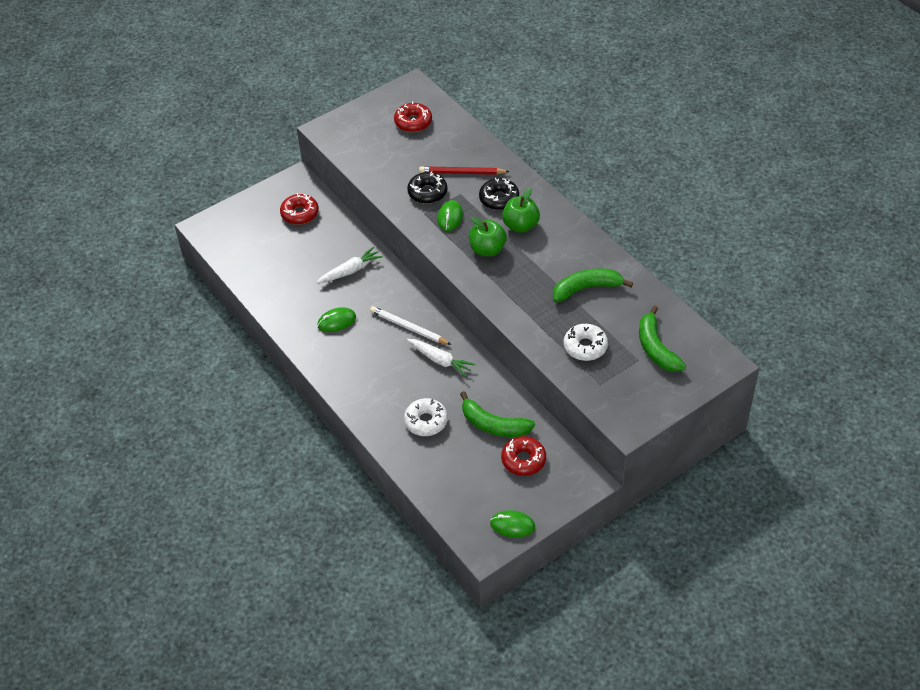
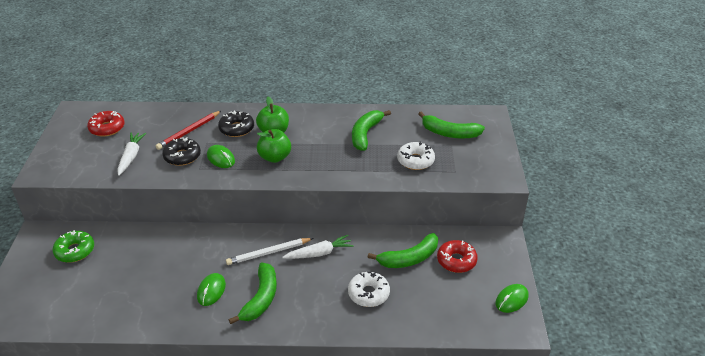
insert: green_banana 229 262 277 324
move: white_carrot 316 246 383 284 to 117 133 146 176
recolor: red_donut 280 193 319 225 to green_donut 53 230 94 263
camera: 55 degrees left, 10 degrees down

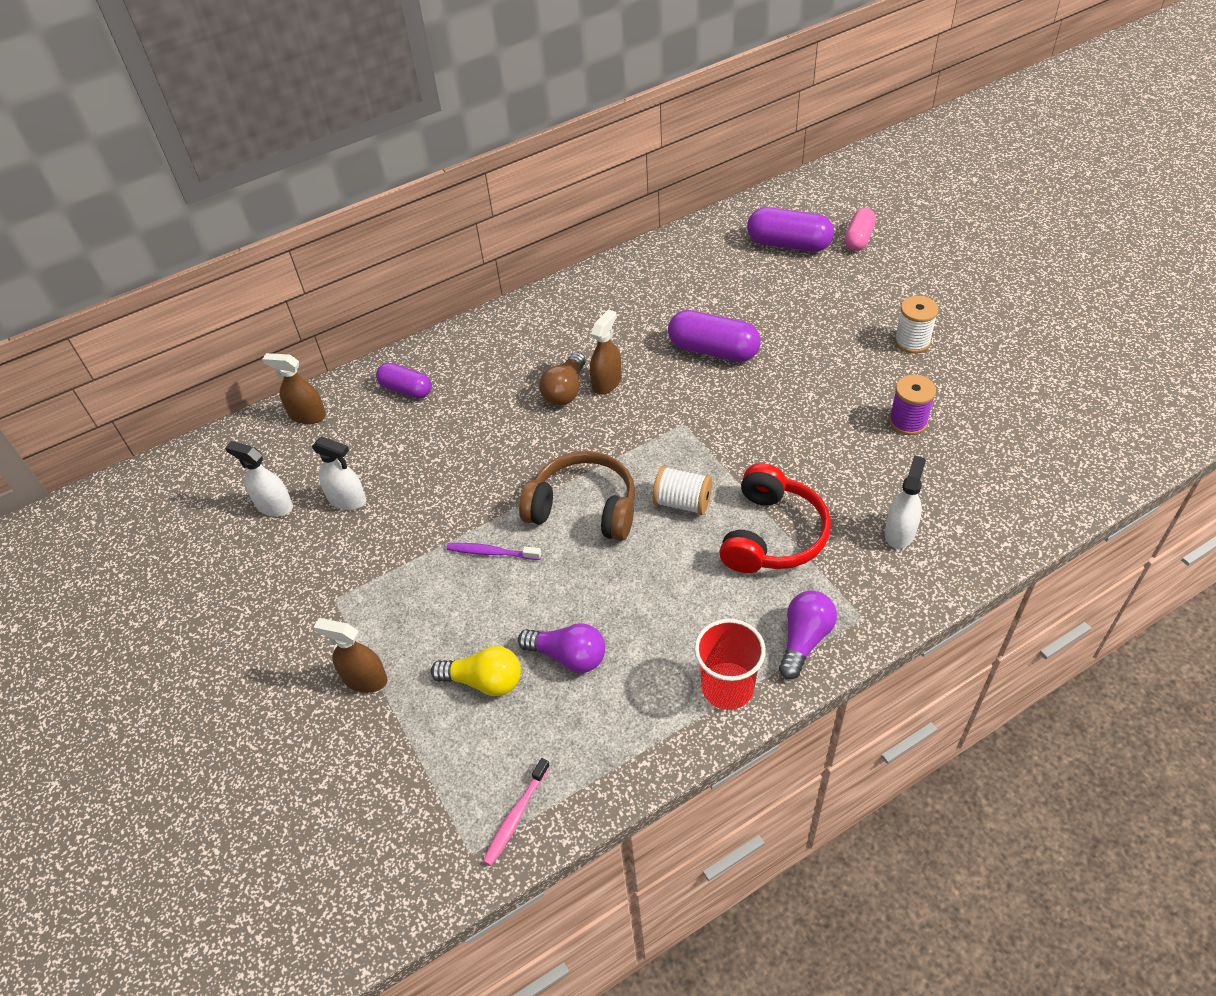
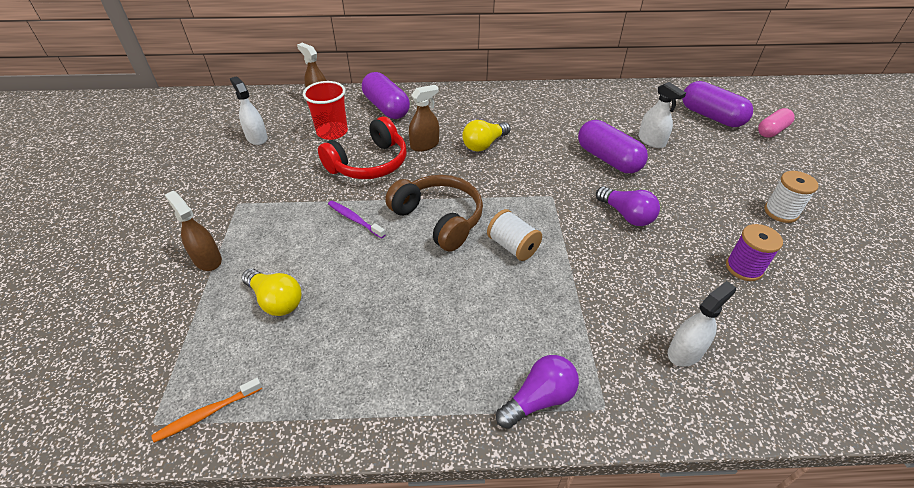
move: white_spray_bottle 312 436 366 510 to 638 82 686 148; purple_light_bulb 518 623 605 673 to 596 186 660 226; brown_spray_bottle 590 309 622 395 to 409 85 439 152; red_cup 694 619 766 710 to 303 81 348 140; red_headphones 719 463 831 573 to 318 117 407 179
recolor: pink_toothbrush 483 758 550 866 to orange_toothbrush 151 378 262 443; brown_light_bulb 539 352 586 406 to yellow_light_bulb 462 120 510 152
resize: purple_capsule 376 363 432 399 = 362 72 410 119 x1.56
camera: 25 degrees right, 5 degrees down

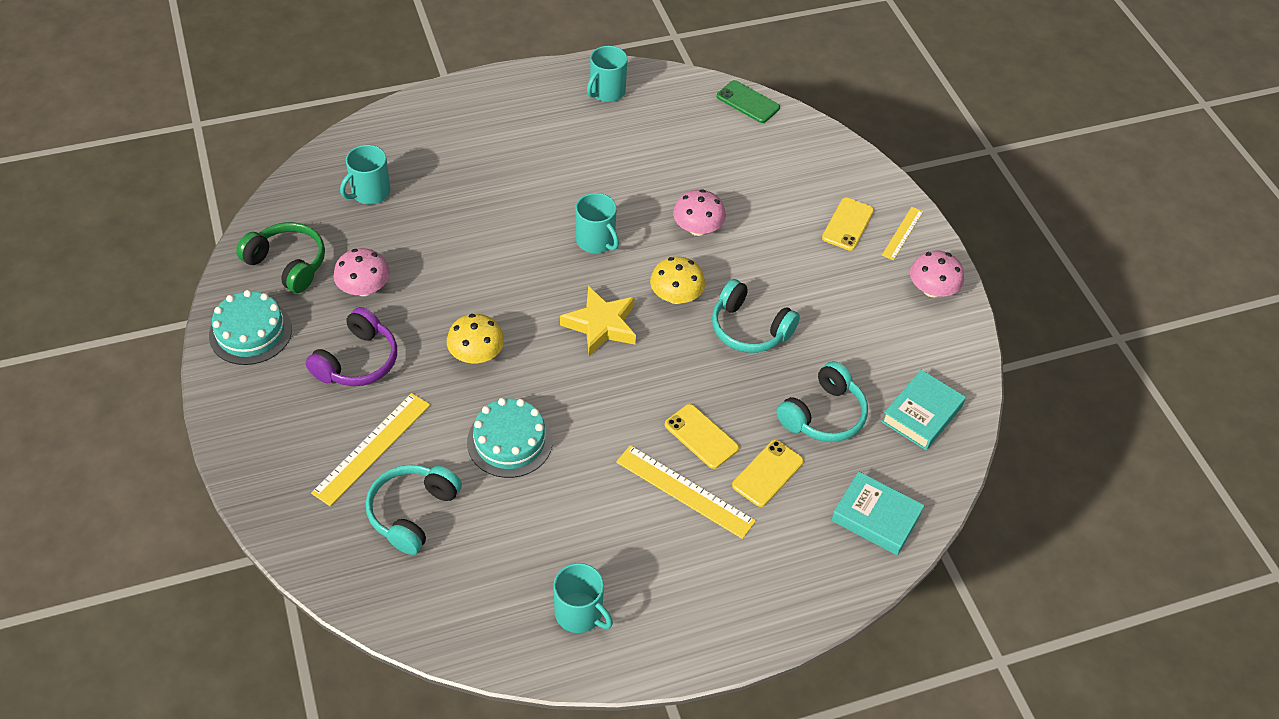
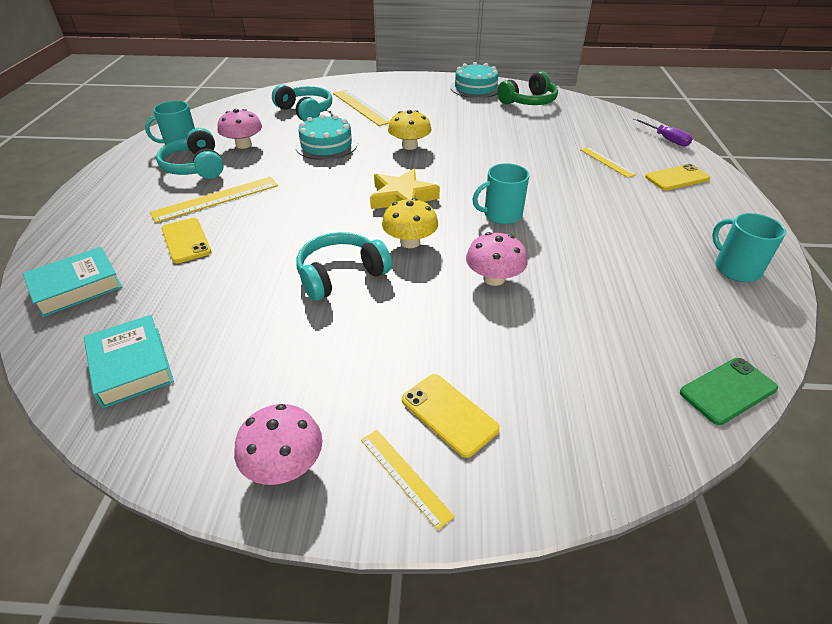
delete: purple_headphones 305 307 397 386; turquoise_mug 340 145 391 204
insert: yellow_ruler 580 147 636 178; purple_screwdriver 634 118 692 147
move: pink_mushroom 333 248 390 296 to 218 109 262 149; yellow_phone 665 404 739 469 to 645 164 710 190; turquoise_headphones 776 361 868 442 to 156 128 224 179
camera: 115 degrees right, 10 degrees down

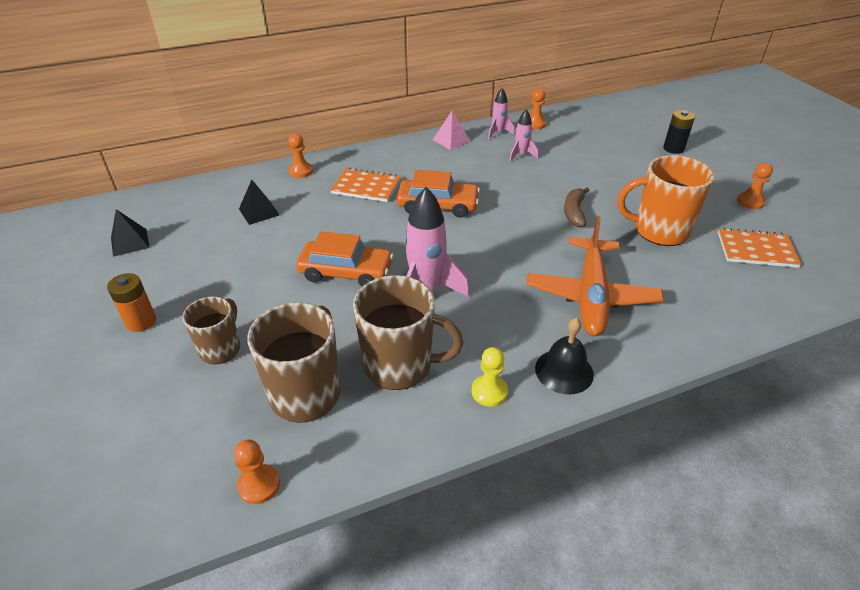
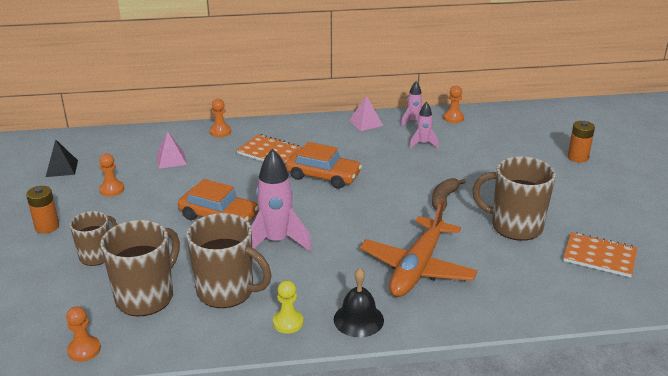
move: orange_pawn 737 163 773 209 to 99 153 124 197
recolor: black_pyramid 239 180 280 225 to pink_pyramid 156 131 187 169; orange_mug 617 155 714 246 to brown_mug 472 156 556 241; black_battery 663 110 695 154 to orange_battery 568 121 595 163
camera: 15 degrees right, 10 degrees down

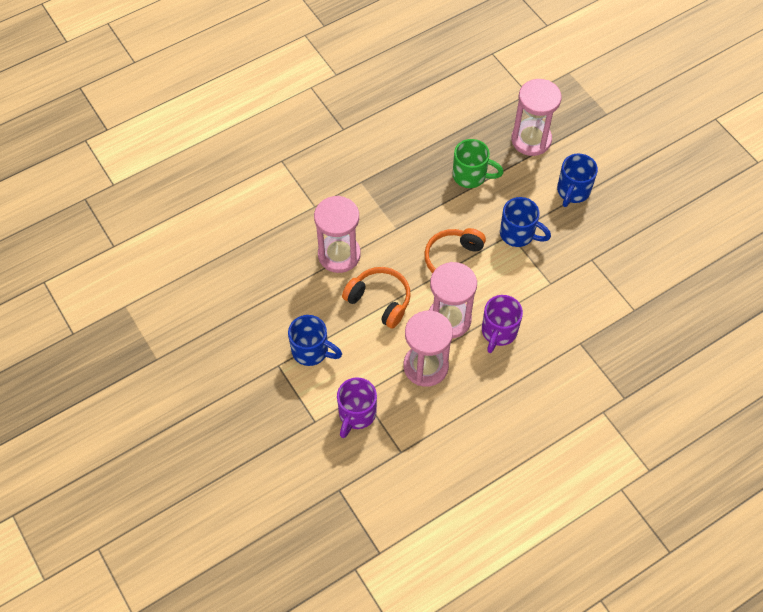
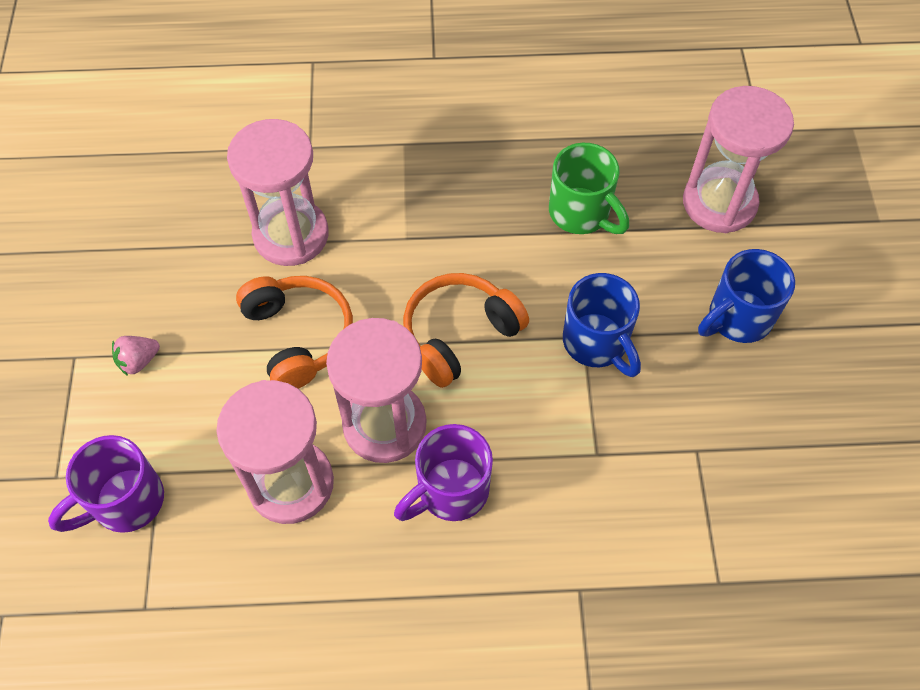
replace: blue_mug 288 315 342 366 to pink_strawberry 112 336 160 376
camera: 30 degrees right, 0 degrees up

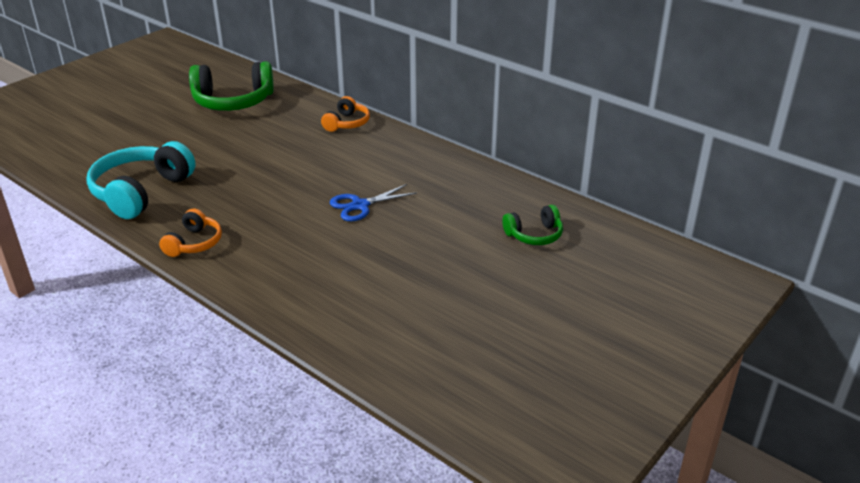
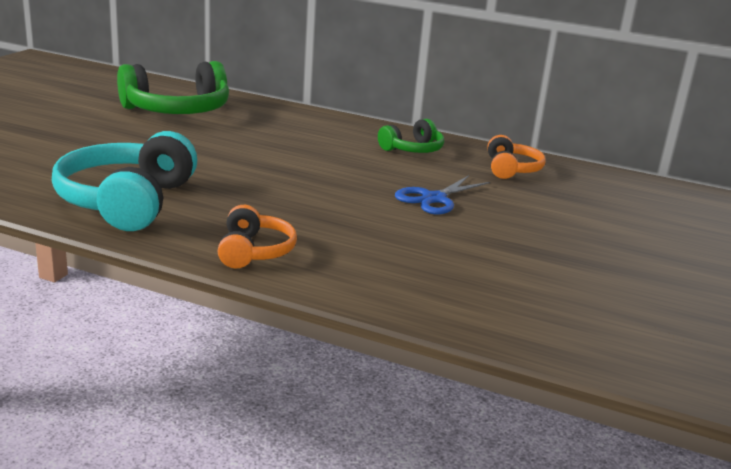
move: orange_headphones 321 96 370 132 to 487 135 545 179; green_headphones 502 205 563 245 to 378 119 444 153
camera: 20 degrees left, 10 degrees down

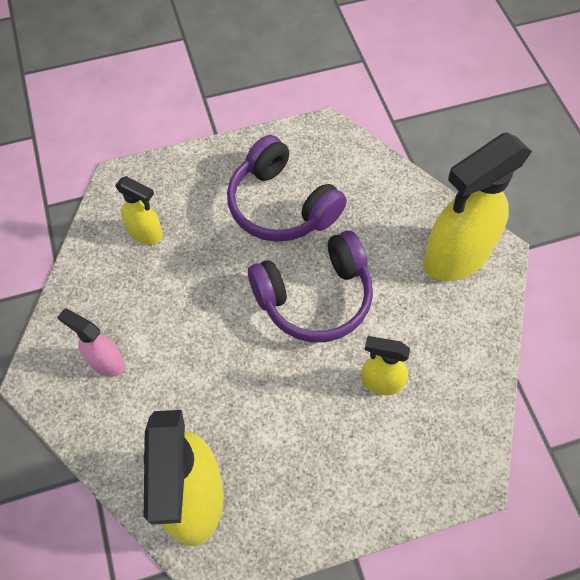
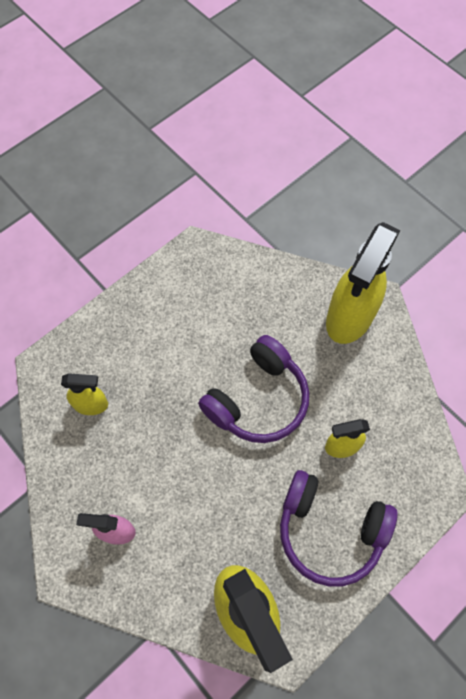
move: purple_headphones 227 135 347 242 to 280 470 398 587
camera: 25 degrees left, 5 degrees up

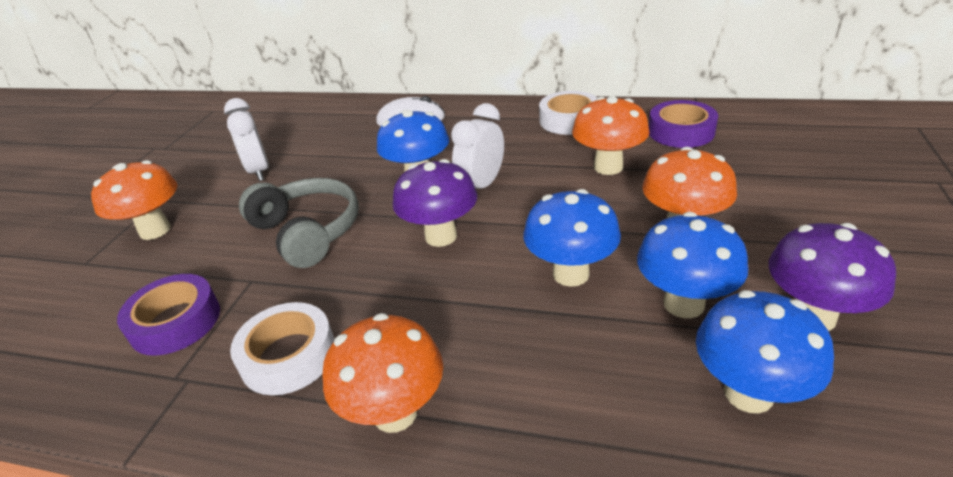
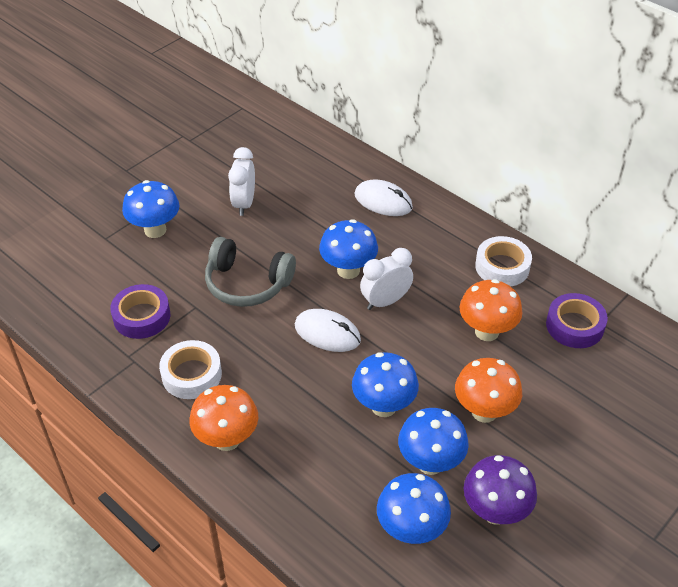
replace: purple_mushroom 393 159 477 247 to white_mouse 295 309 361 352
recolor: orange_mushroom 91 160 177 240 to blue_mushroom 122 180 180 238
rotate: grey_headphones 239 178 359 268 = 205 237 296 307 120 degrees clockwise
camera: 25 degrees right, 10 degrees up

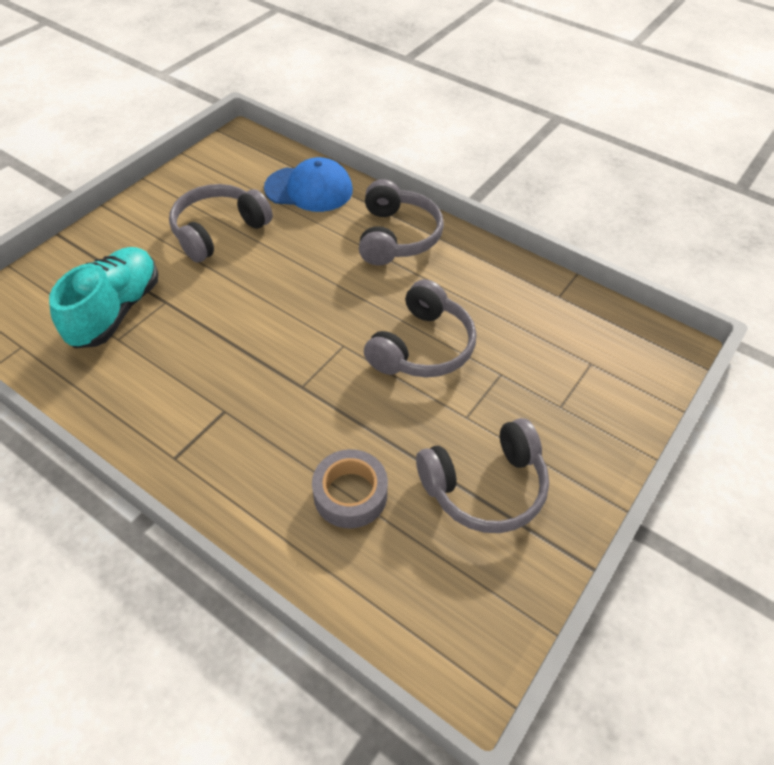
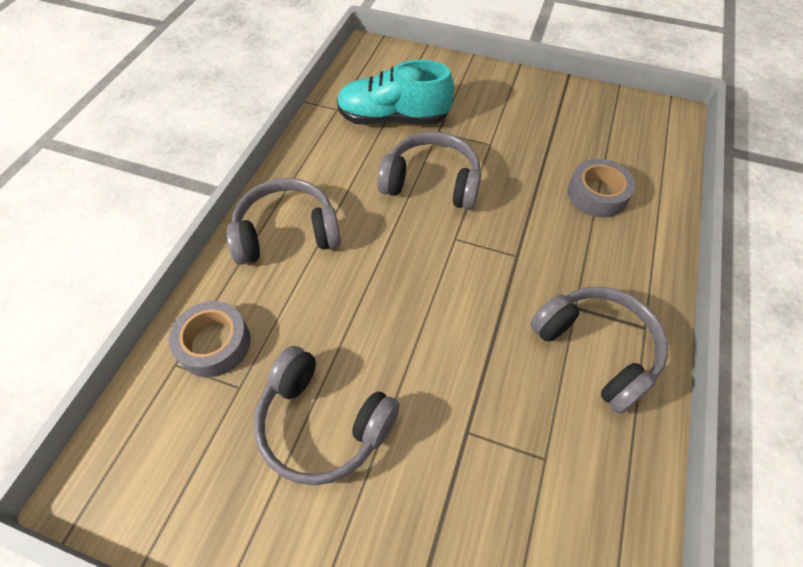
move: turquoise_shoe 49 247 158 348 to 337 60 454 125; grey_headphones 416 418 549 533 to 530 287 668 414
replace: blue_cap 264 157 353 212 to grey_tape 169 301 251 377
camera: 105 degrees left, 5 degrees up

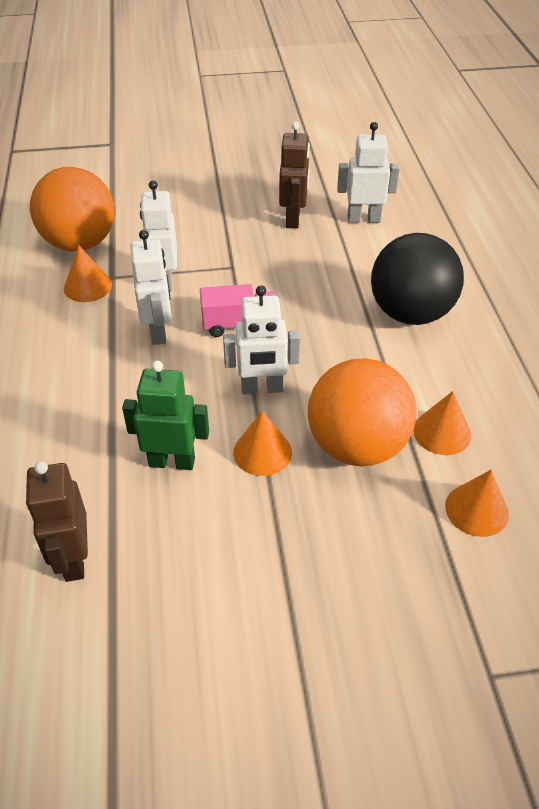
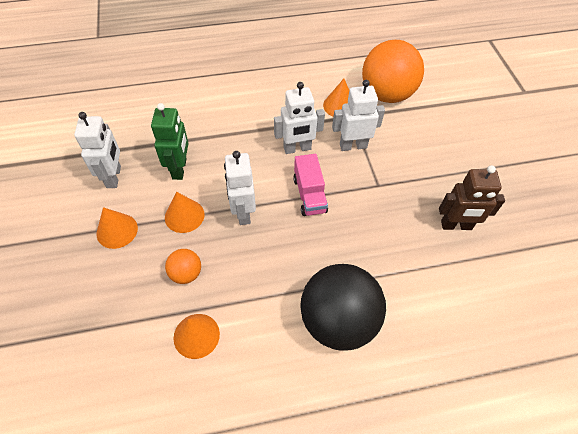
delete: brown_robot 26 461 88 582
move: white_robot 337 122 400 223 to 74 112 121 188; orange_cone 445 470 509 537 to 97 207 138 249
resize: orange_ball 308 359 417 467 = 165 249 201 284 x0.46
camera: 85 degrees right, 10 degrees up

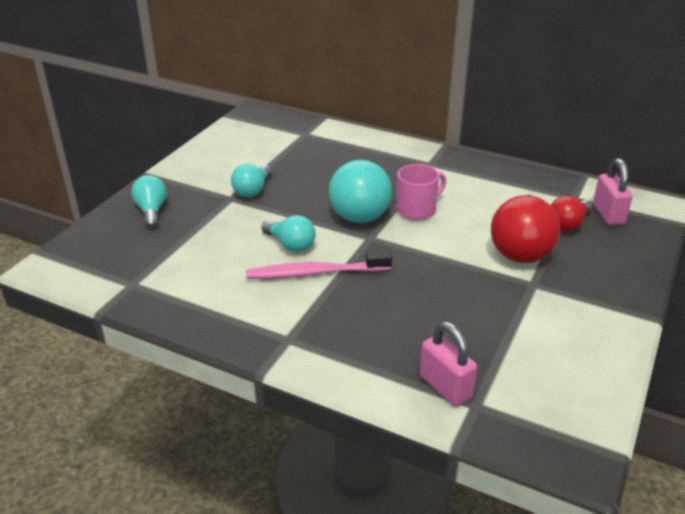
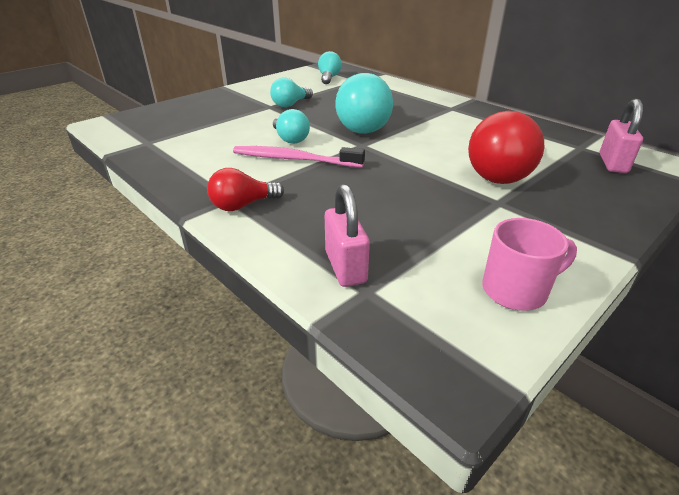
move: turquoise_light_bulb 131 175 167 228 to 318 51 342 84; pink_mug 396 164 446 220 to 482 218 577 311; red_light_bulb 551 196 592 232 to 207 168 284 211
camera: 20 degrees right, 0 degrees up

